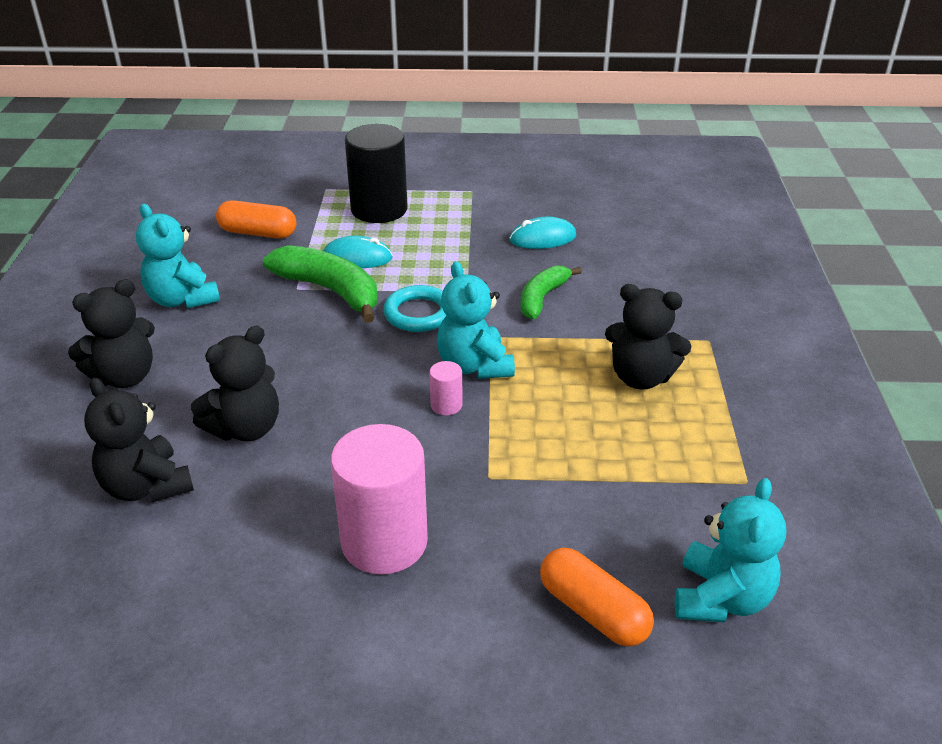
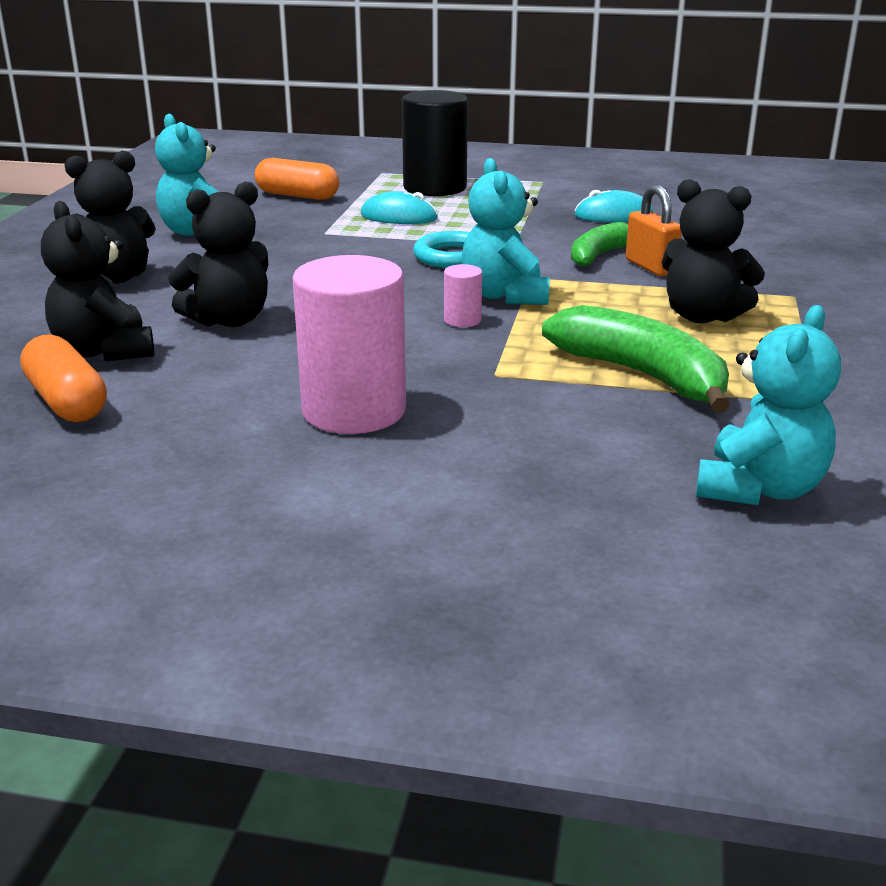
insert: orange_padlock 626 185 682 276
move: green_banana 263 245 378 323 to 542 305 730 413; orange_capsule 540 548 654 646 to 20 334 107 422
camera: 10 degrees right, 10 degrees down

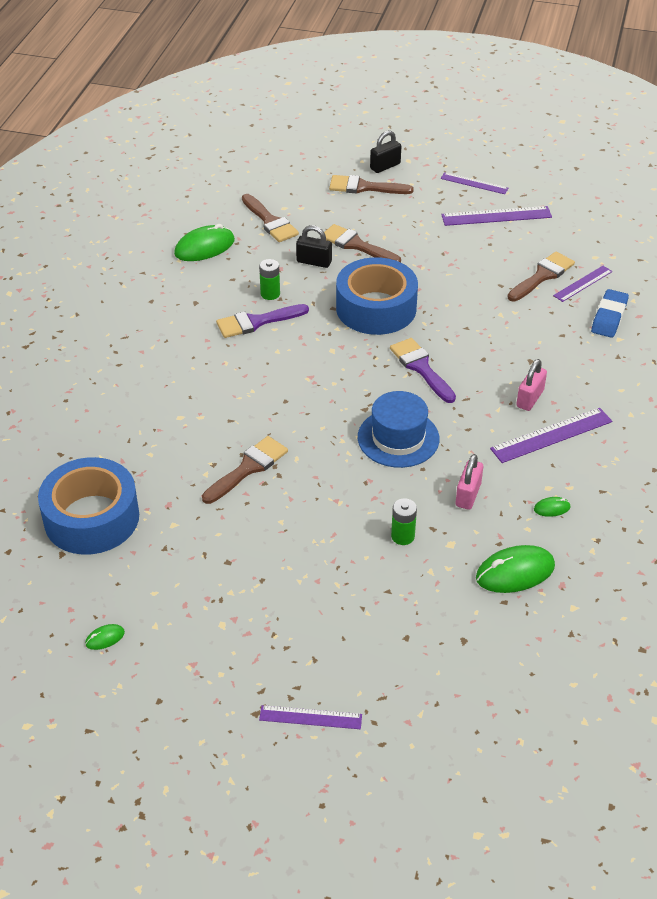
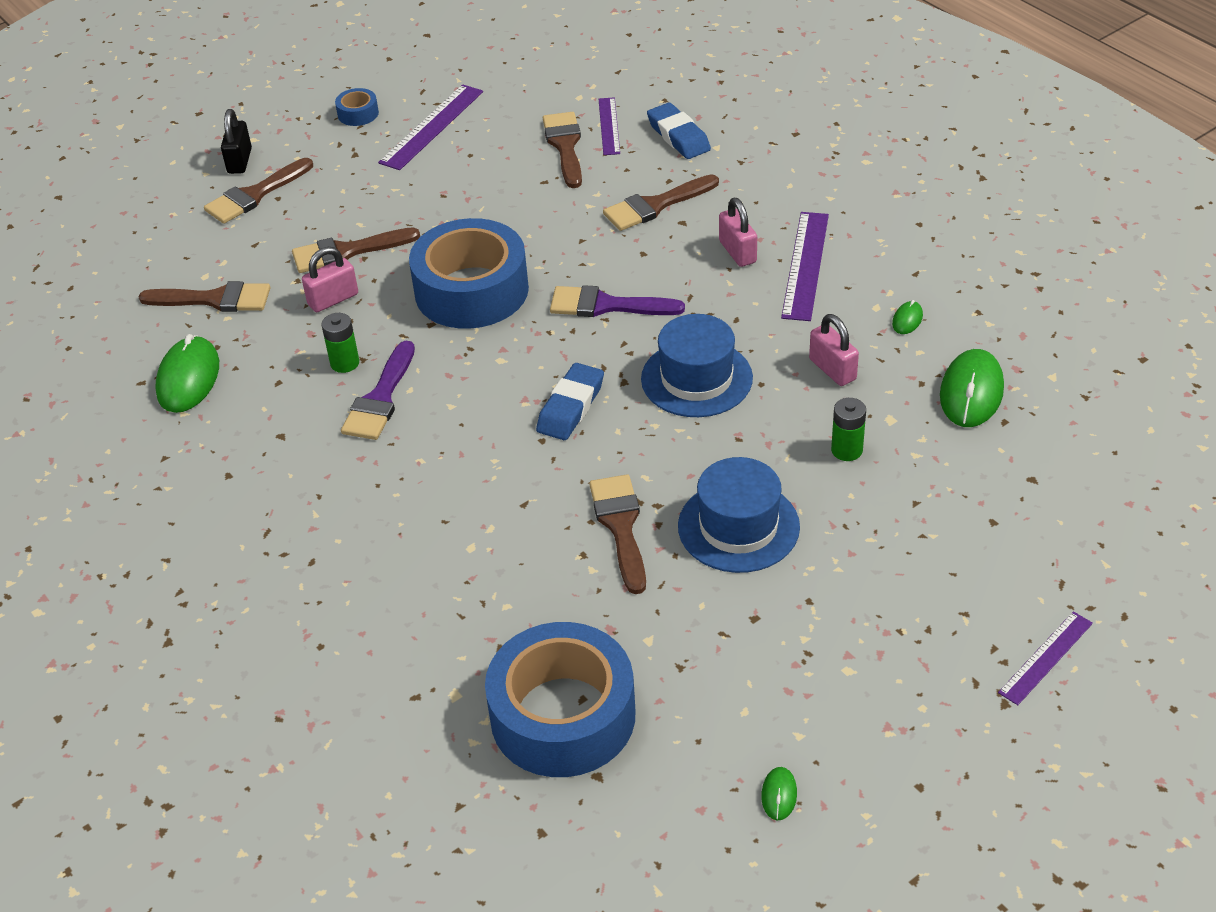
insert: blue_eraser 536 363 604 440; brown_brush 603 174 719 231; blue_hat 678 457 800 573
replace: purple_ruler 441 172 508 194 to blue_tape 335 88 379 126
recolor: black_padlock 296 225 332 268 to pink_padlock 302 247 358 312
camera: 50 degrees left, 0 degrees up

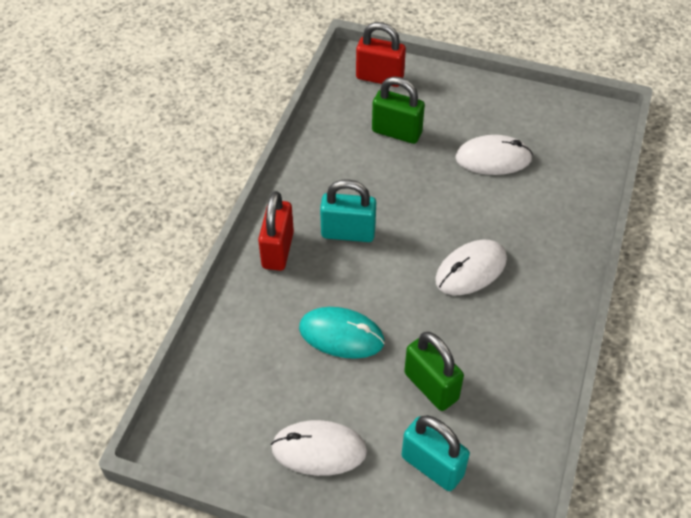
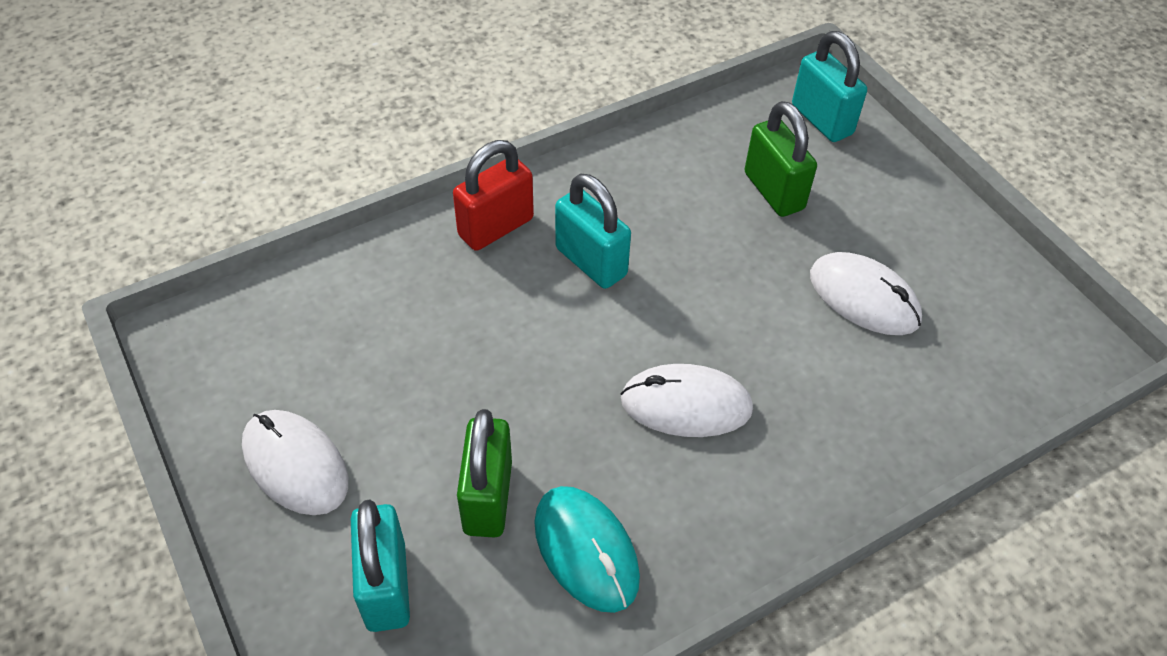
move: turquoise_mouse 299 307 384 359 to 534 486 640 613
recolor: red_padlock 356 22 406 87 to turquoise_padlock 792 31 867 142
camera: 40 degrees right, 0 degrees up

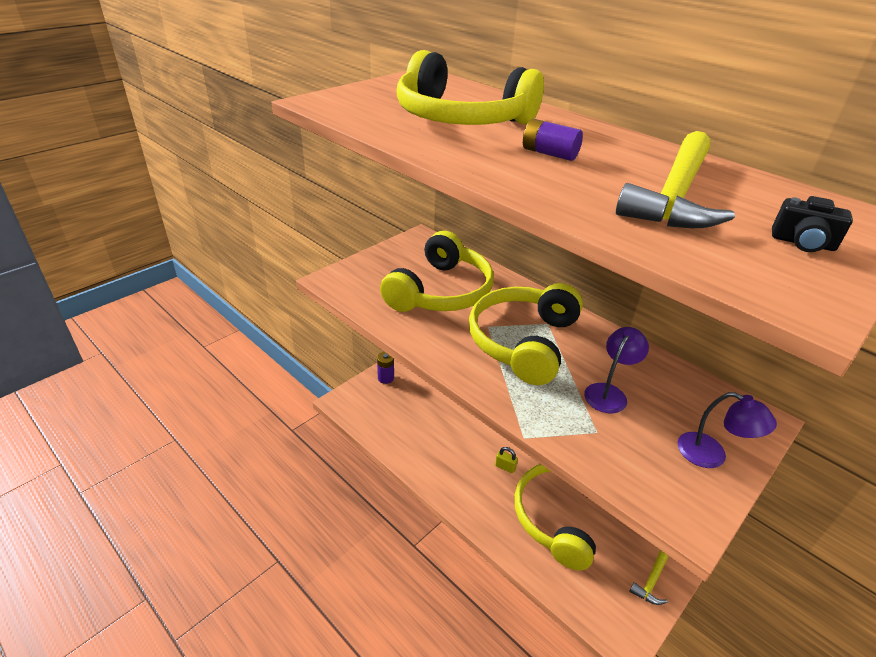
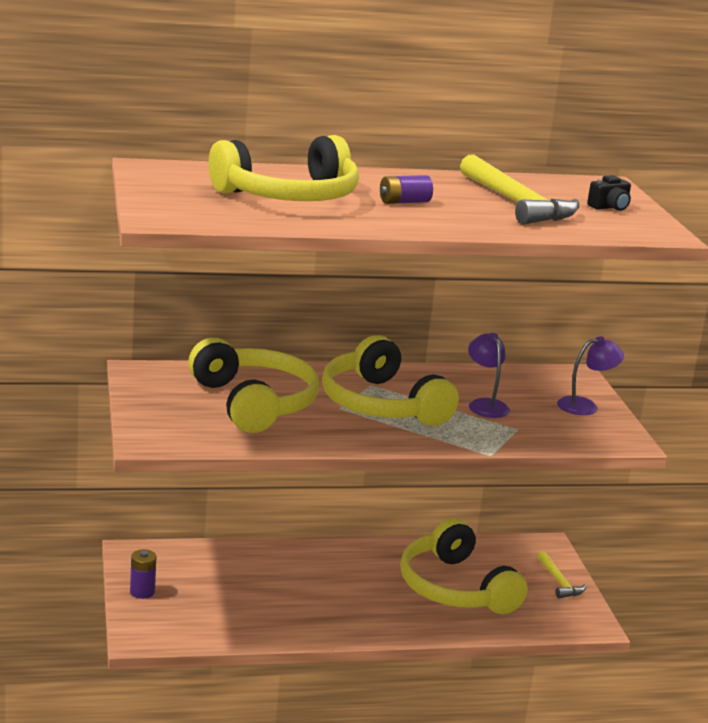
delete: yellow_padlock 495 447 518 473
camera: 55 degrees left, 15 degrees down

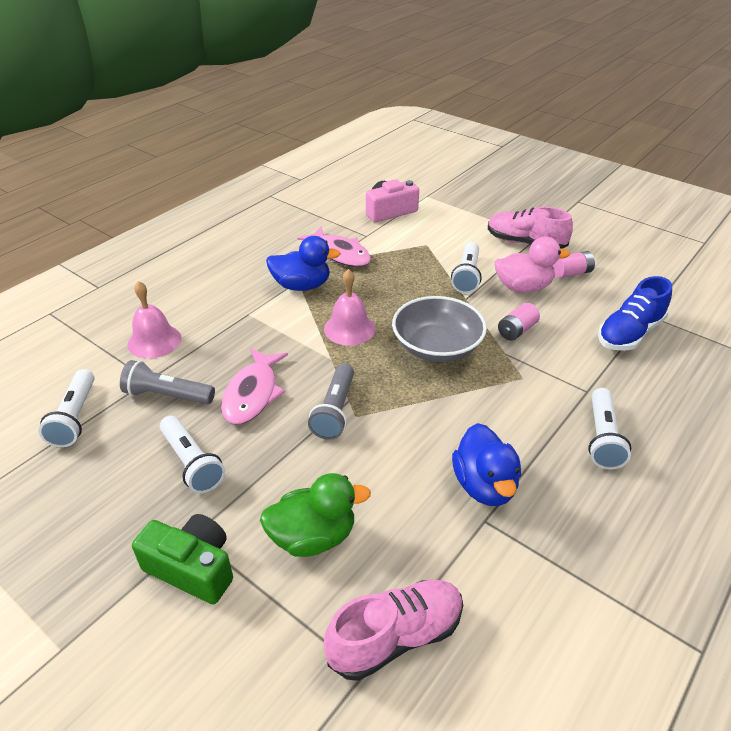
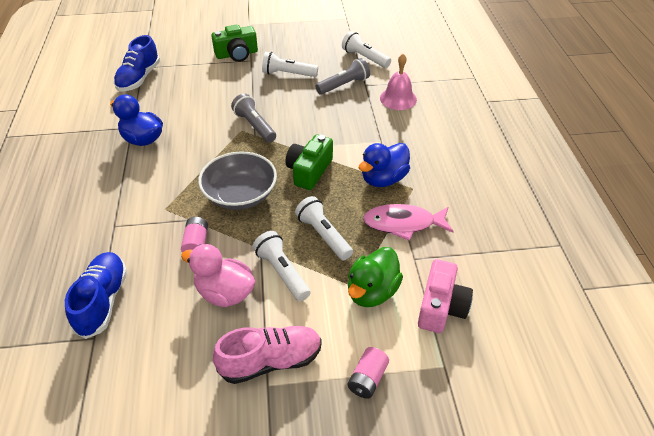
delete: pink_fish 221 348 288 424
move: green_duck 260 473 371 557 to 348 247 403 307; pink_battery 553 251 595 278 to 348 347 389 399; white_flashlight 588 388 631 470 to 295 196 353 260
replace: pink_bell 324 269 375 346 to green_camera 285 135 333 190
recolor: pink_shoe 323 580 463 681 to blue_shoe 114 35 160 91
rotate: pink_duck 494 236 570 293 = 181 244 255 307 75 degrees clockwise
camera: 135 degrees right, 5 degrees up

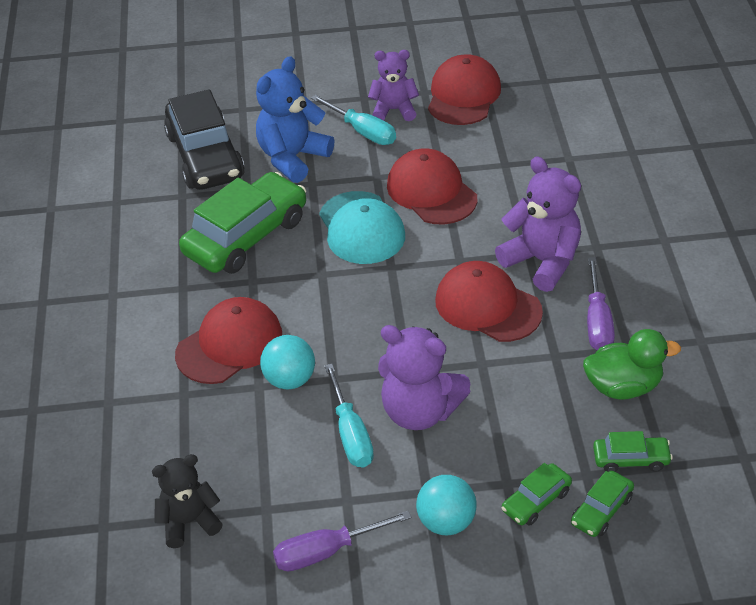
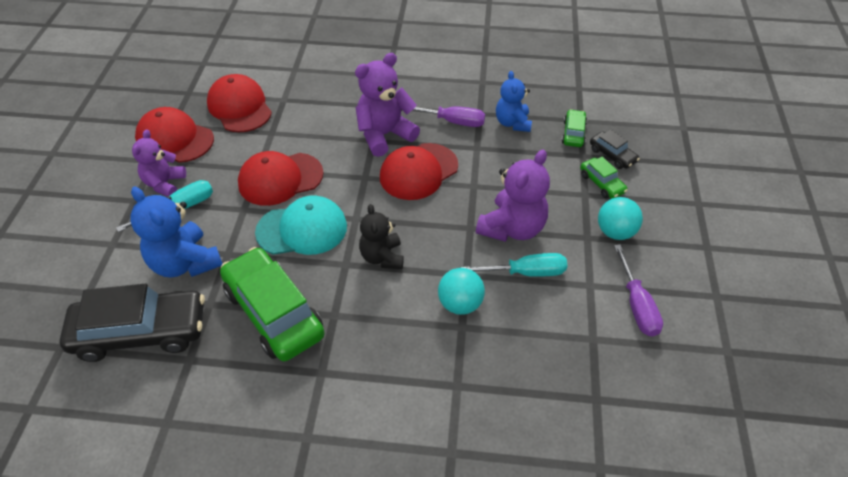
move: black_teddy_bear 152 454 223 548 to 359 204 404 269; red_cap 175 297 282 384 to 207 74 272 132
replace: green_duck 583 329 681 400 to blue_teddy_bear 496 71 532 132
recolor: green_car 571 471 634 537 to black_car 590 129 640 169
camera: 80 degrees left, 5 degrees up

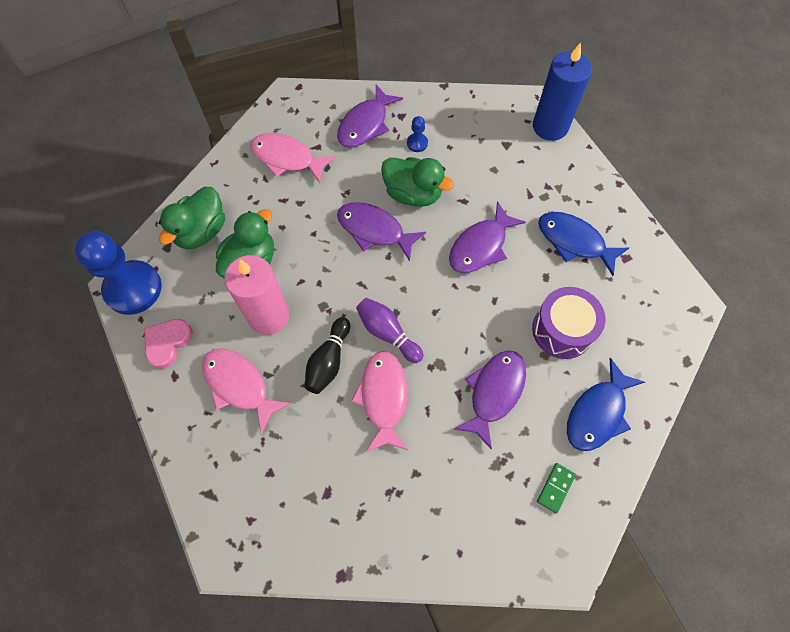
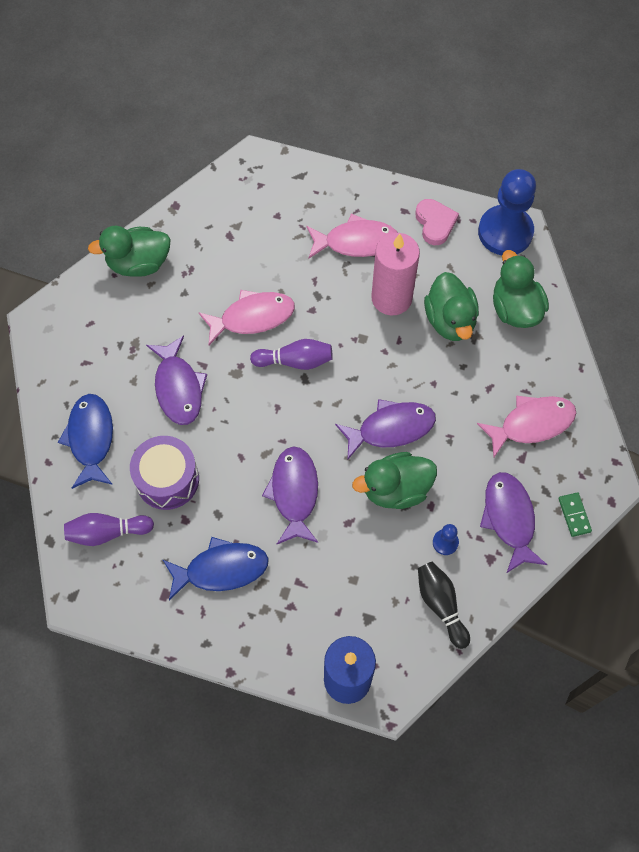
insert: purple_bowling_pin 64 513 154 546; green_duck 88 226 170 277
move: black_bowling_pin 305 317 350 394 to 418 562 470 649; green_domino 537 463 576 513 to 558 492 592 537
rotate: pink_fish 351 351 408 452 = 198 290 295 345 60 degrees counterclockwise
camera: 135 degrees right, 0 degrees up

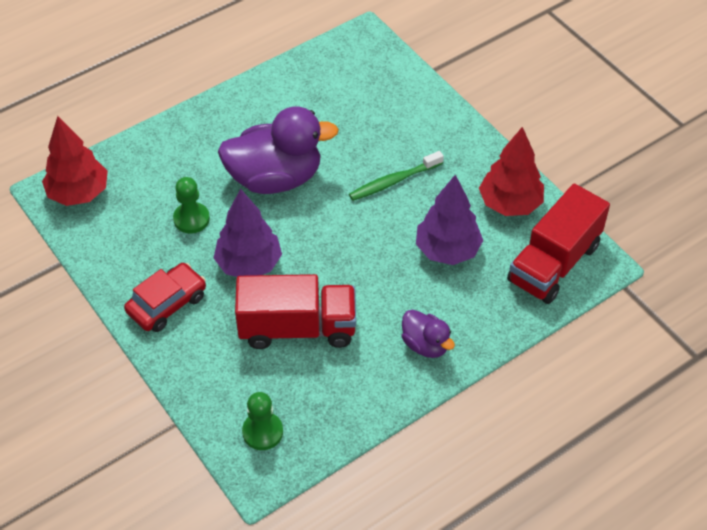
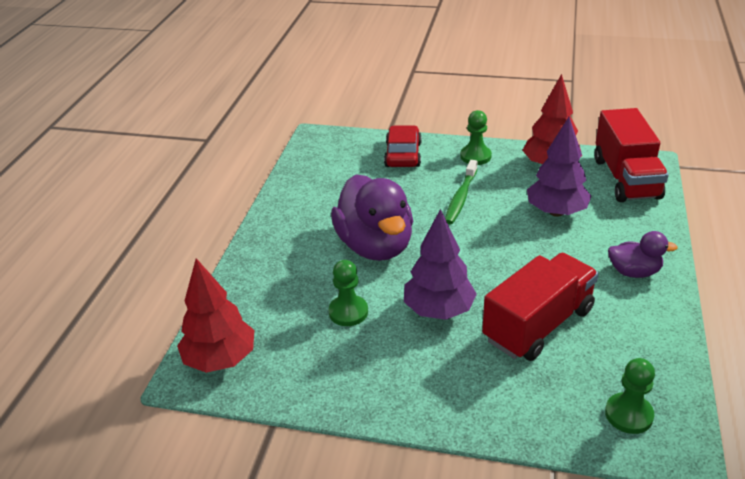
insert: green_pawn 460 110 492 165
move: red_car 124 263 206 332 to 384 125 421 167
rotate: purple_duck 218 107 339 194 = 331 174 413 261 120 degrees clockwise
camera: 40 degrees left, 15 degrees down

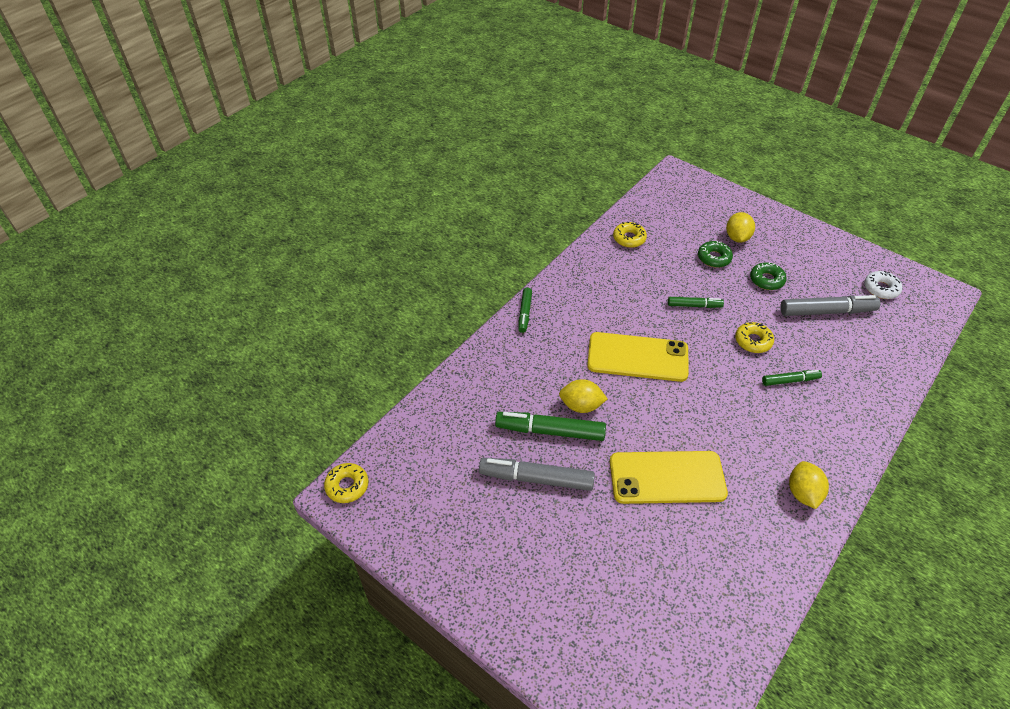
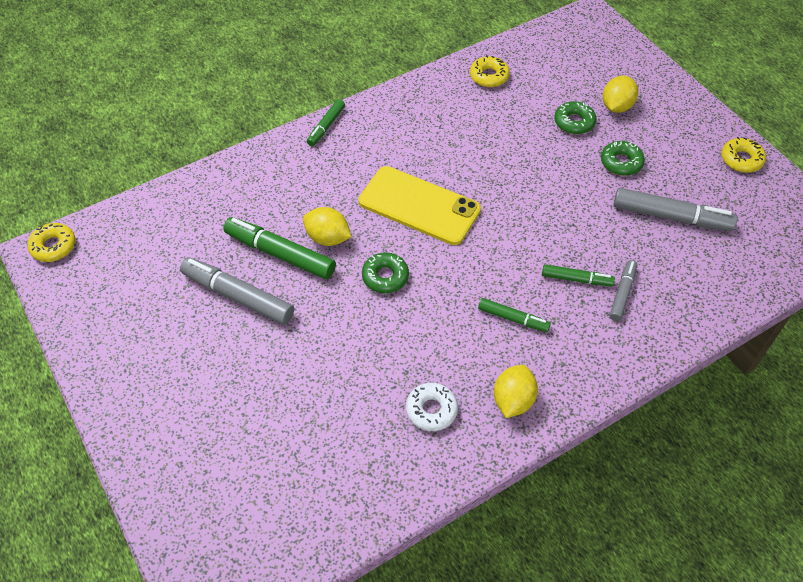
delete: yellow_phone 610 451 728 504
insert: green_donut 362 252 409 293; grey_marker 610 260 637 321
move: green_marker 668 297 724 308 to 478 298 551 332; yellow_donut 735 322 774 353 to 721 137 766 173; white_donut 864 271 902 299 to 406 383 458 431
camera: 20 degrees right, 5 degrees up

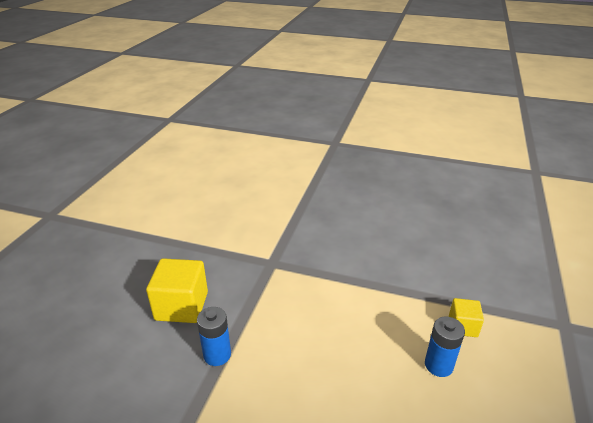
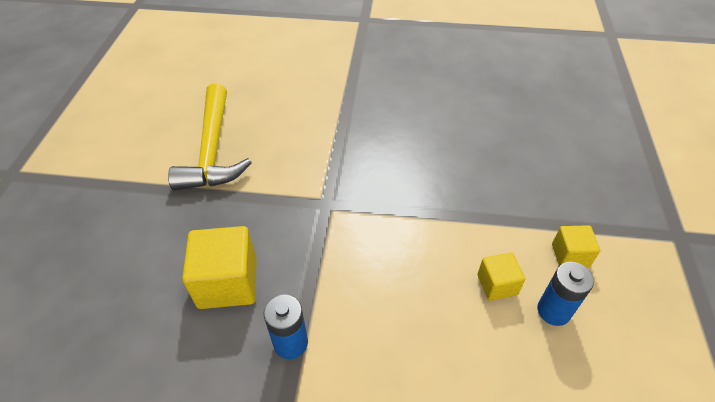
insert: yellow_hammer 168 84 252 191; yellow_cube 477 252 525 301
camera: 10 degrees left, 15 degrees up

